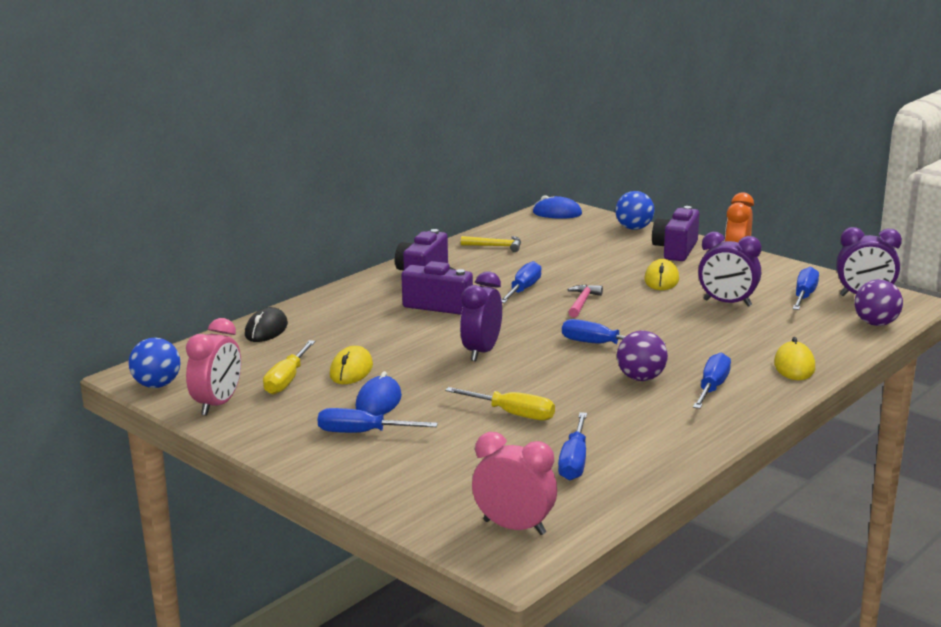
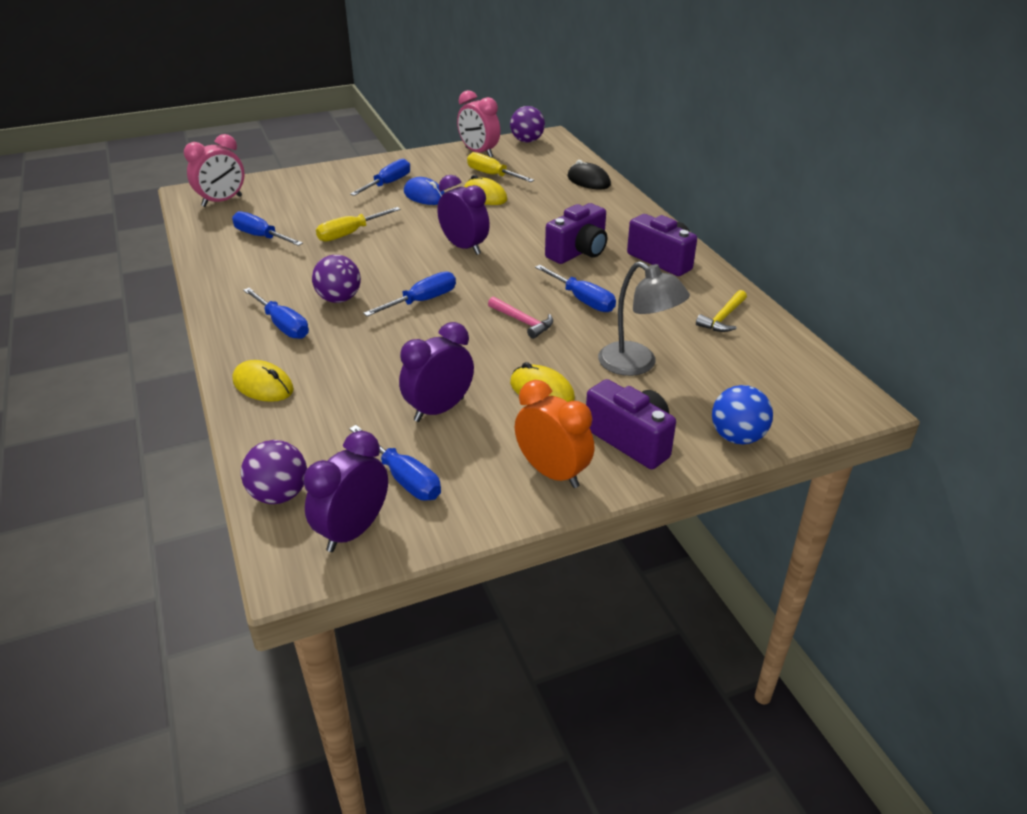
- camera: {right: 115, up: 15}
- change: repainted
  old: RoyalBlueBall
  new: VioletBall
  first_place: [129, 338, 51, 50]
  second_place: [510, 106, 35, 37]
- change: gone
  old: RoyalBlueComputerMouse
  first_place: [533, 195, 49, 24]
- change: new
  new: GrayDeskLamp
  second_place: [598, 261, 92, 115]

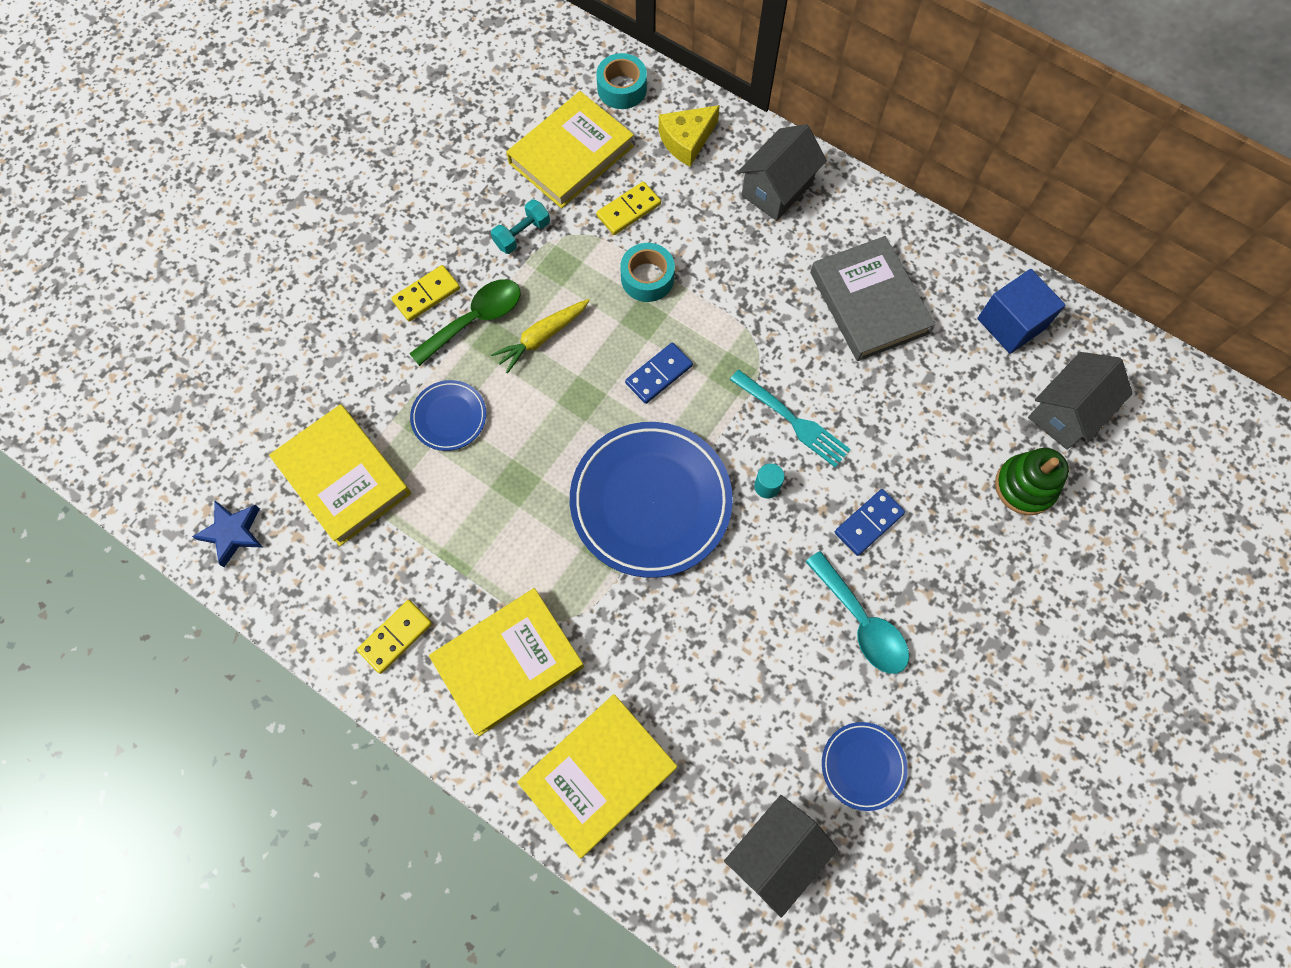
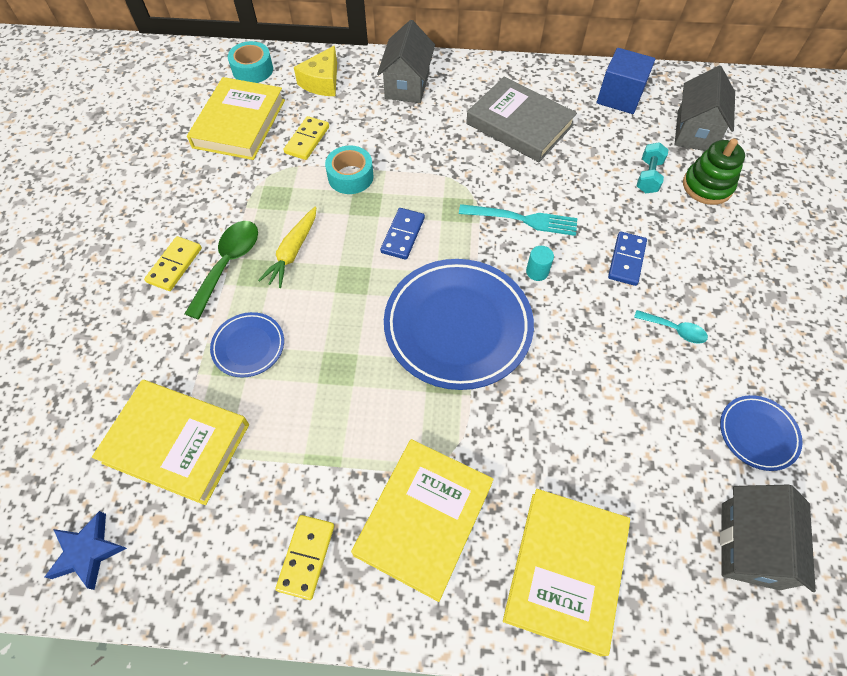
- camera: {right: -30, up: -10}
- change: shifted
  old: AquaFreeWeight
  first_place: [491, 199, 59, 55]
  second_place: [637, 142, 31, 51]
- change: scaled
  old: AquaTablespoon
  first_place: [805, 551, 104, 123]
  second_place: [634, 310, 74, 34]
  factor: 0.57

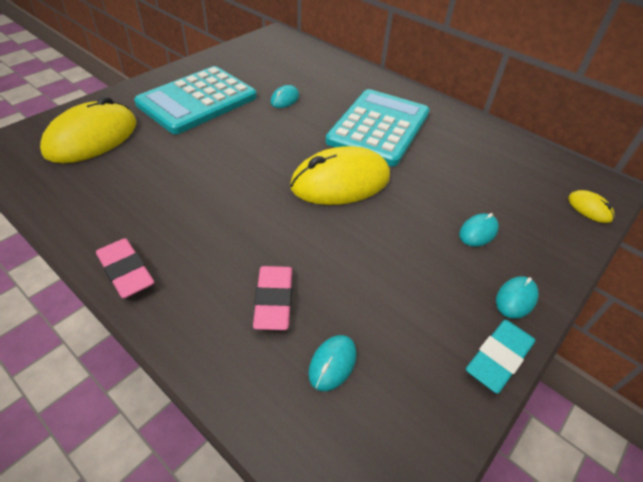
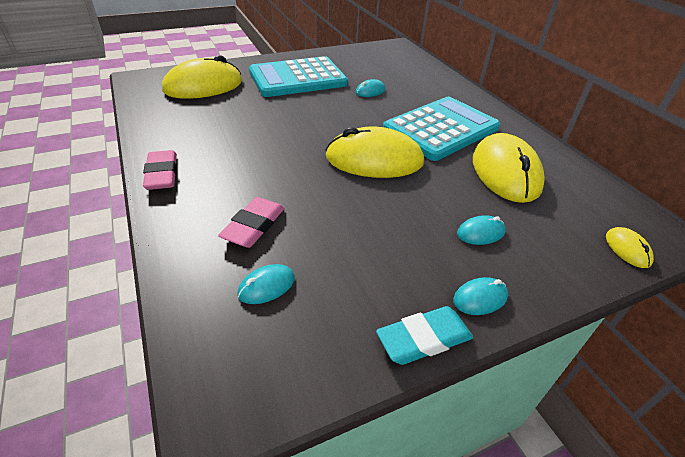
- camera: {right: 25, up: -5}
- change: new
  new: YellowComputerMouse
  second_place: [473, 133, 72, 70]

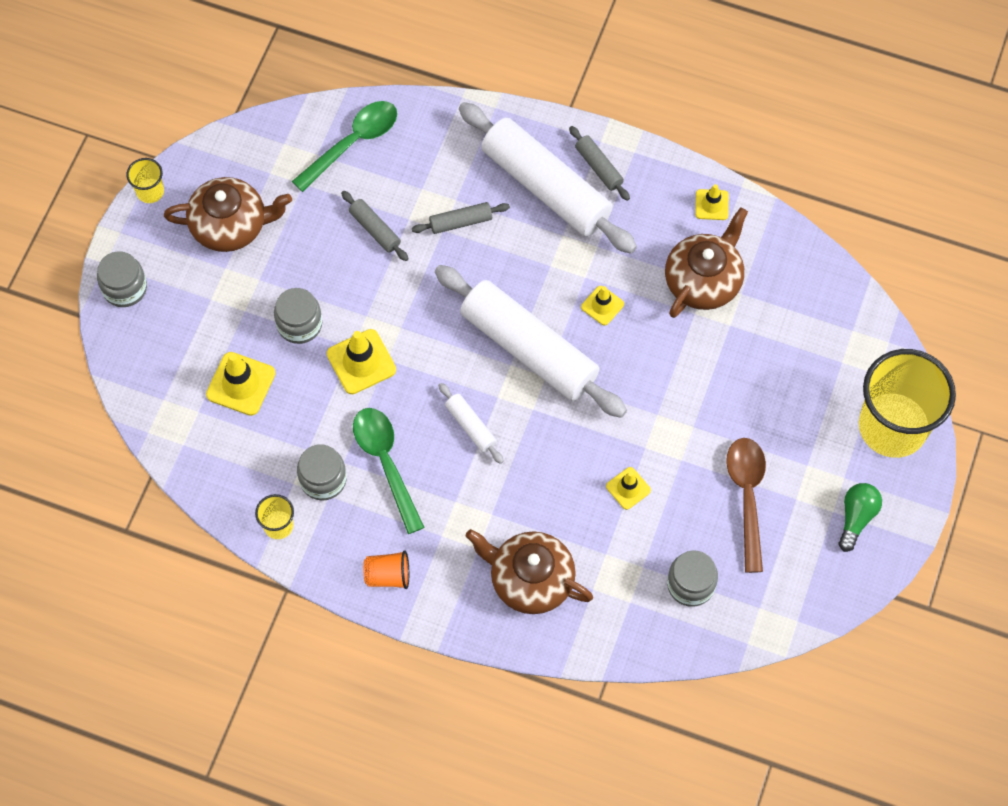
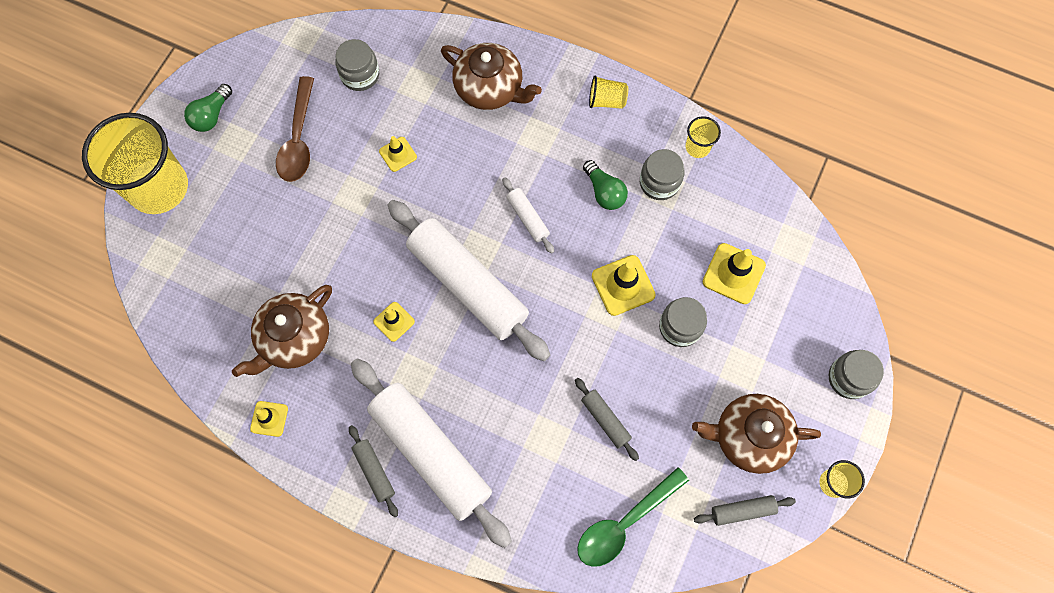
- camera: {right: -175, up: 5}
- change: swapped
  old: EmeraldTablespoon
  new: EmeraldBulb
  first_place: [353, 408, 72, 126]
  second_place: [583, 160, 45, 50]
- change: repainted
  old: BrightOrangeBeaker
  new: YellowBeaker
  first_place: [363, 550, 46, 39]
  second_place: [589, 75, 39, 34]
- change: shifted
  old: GrayPastryRoller
  first_place: [412, 202, 98, 32]
  second_place: [694, 495, 102, 31]

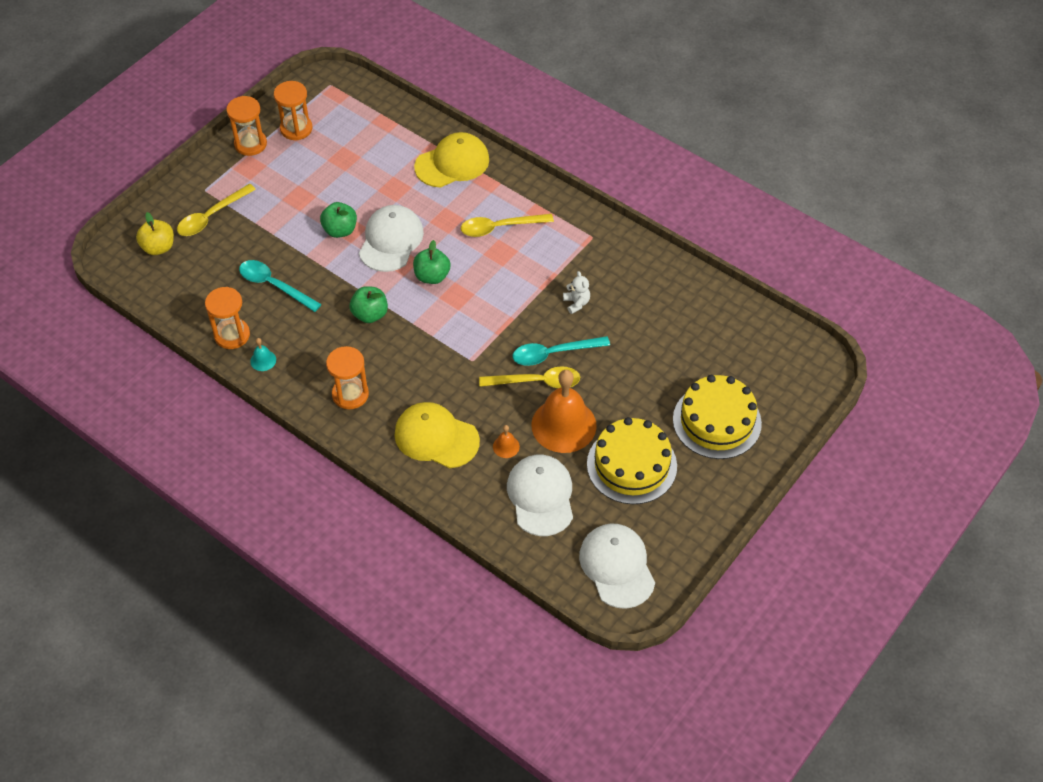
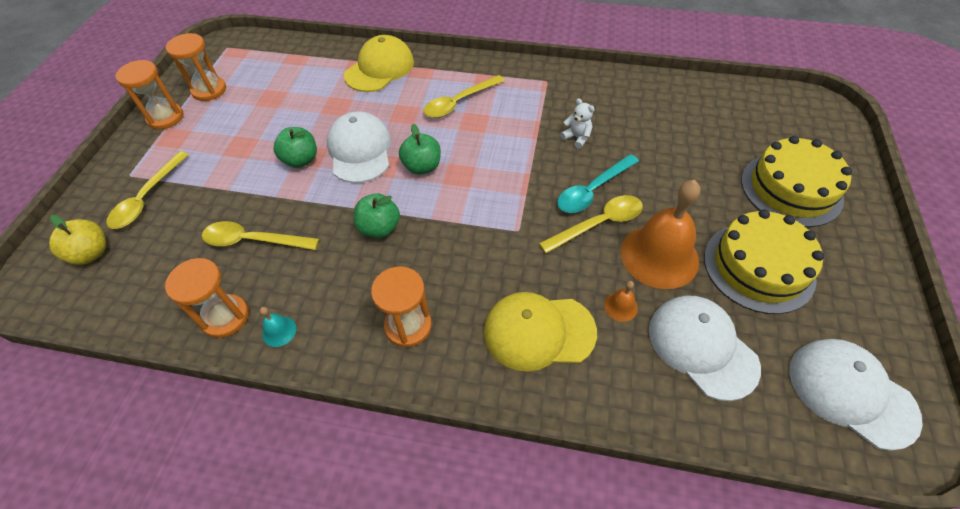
- camera: {right: -25, up: 0}
- change: repainted
  old: AquaTablespoon
  new: YellowTablespoon
  first_place: [239, 260, 83, 52]
  second_place: [202, 221, 117, 29]

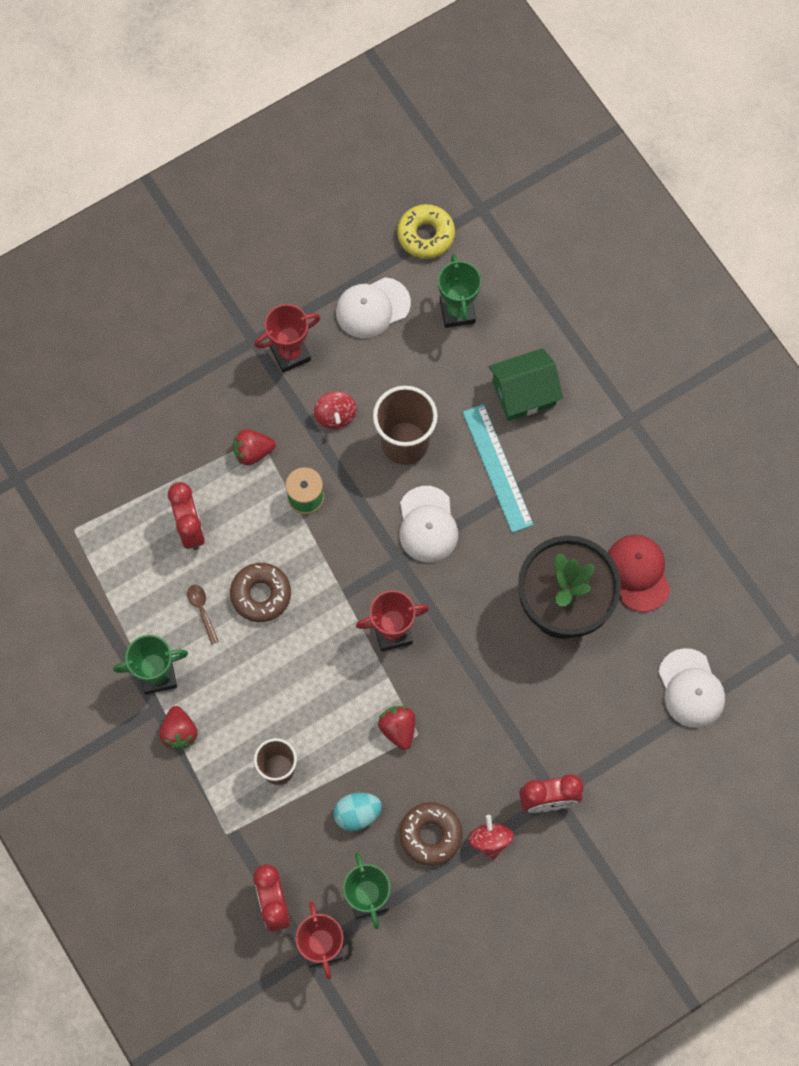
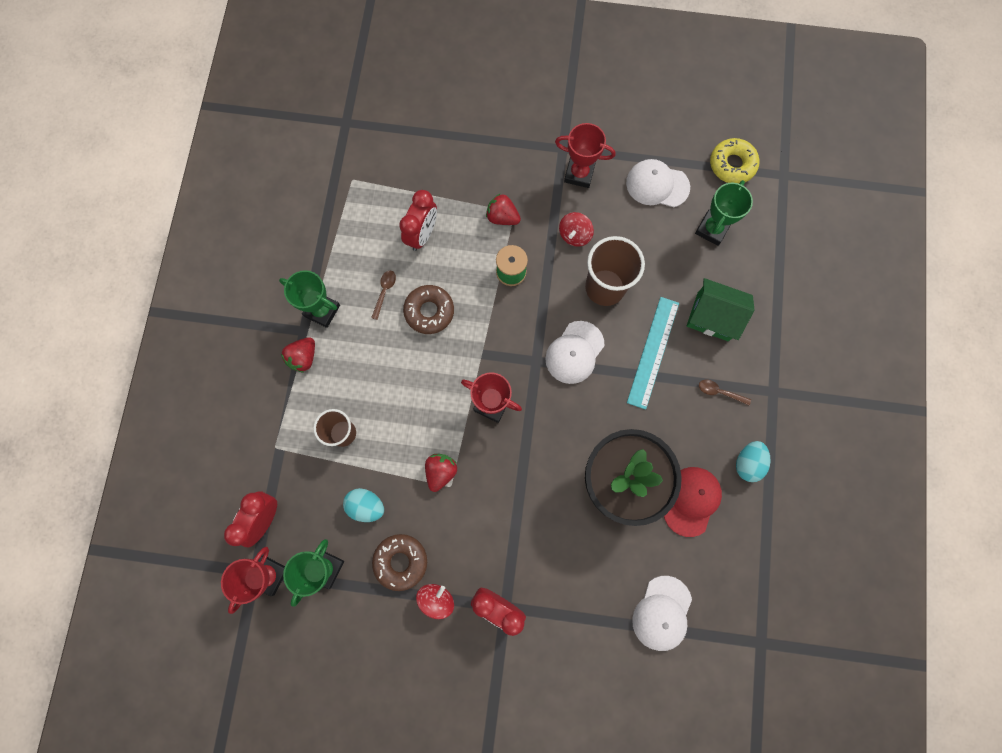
- camera: {right: 40, up: 5}
- change: new
  new: BrownTablespoon
  second_place: [699, 380, 52, 25]
- change: new
  new: AquaToyEgg
  second_place: [736, 441, 34, 41]

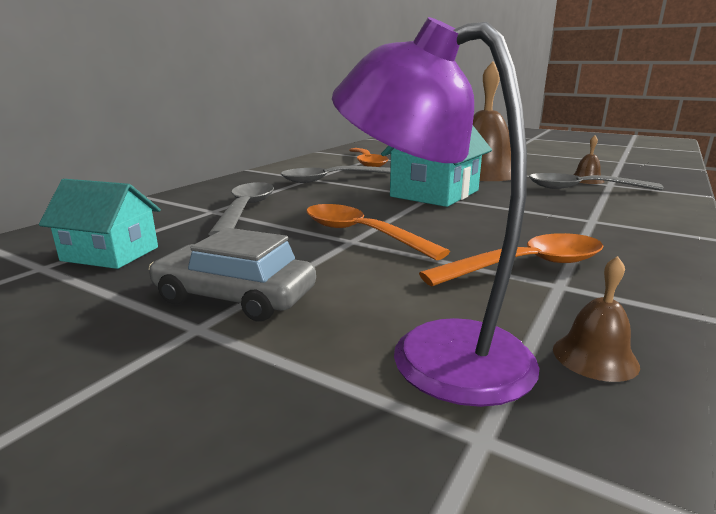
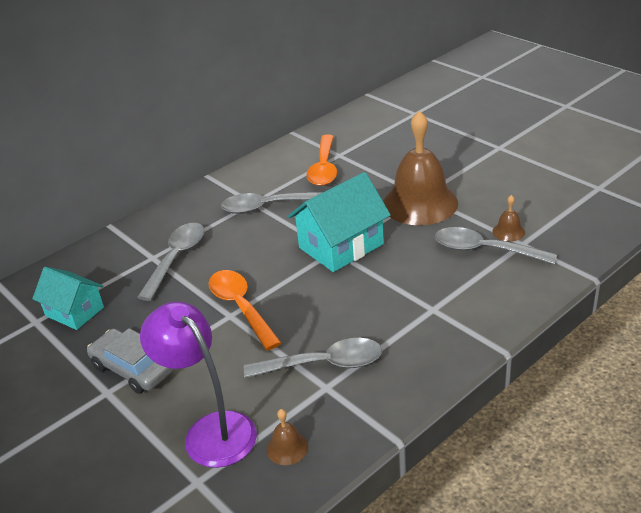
- camera: {right: 20, up: 15}
- change: repainted
  old: BrightOrangeTablespoon
  new: GrayTablespoon
  first_place: [419, 233, 184, 53]
  second_place: [244, 338, 138, 40]

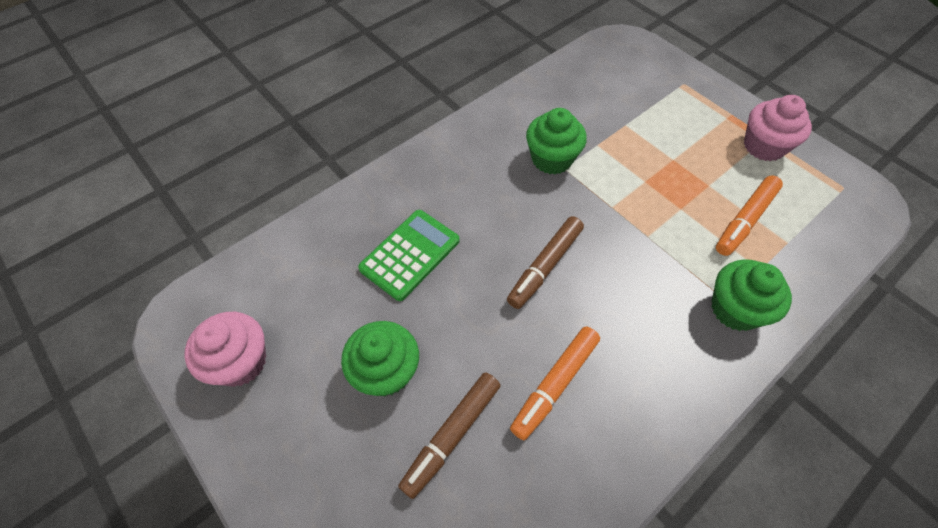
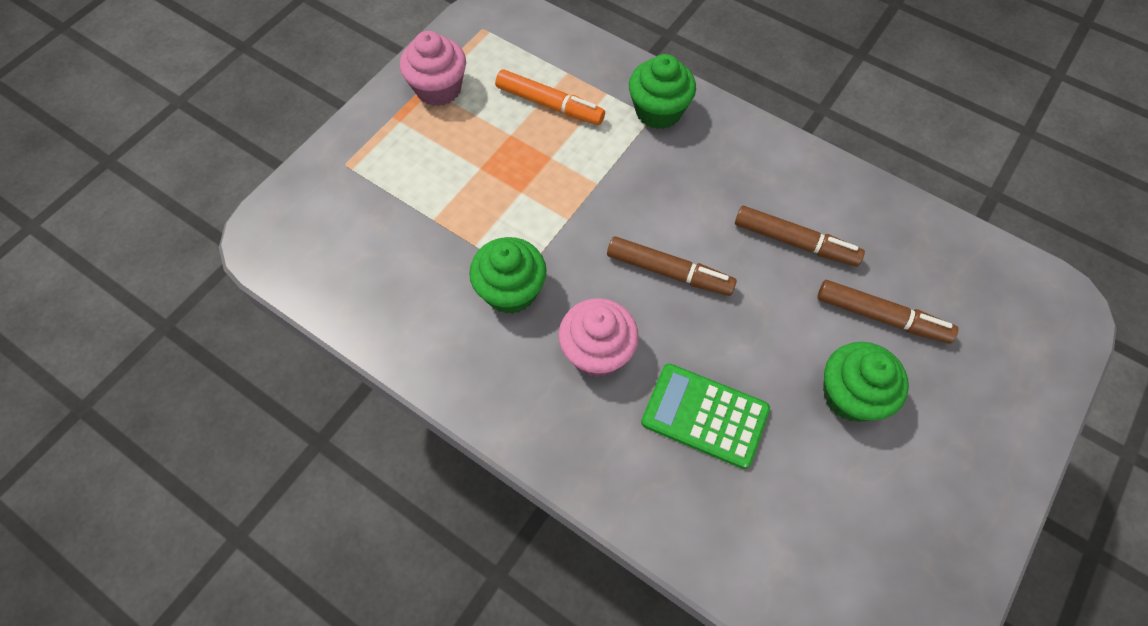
- camera: {right: -105, up: 5}
- change: shifted
  old: PinkCupcake
  first_place: [184, 312, 82, 75]
  second_place: [558, 298, 81, 79]
- change: repainted
  old: BrightOrangeMarker
  new: BrownMarker
  first_place: [510, 327, 90, 113]
  second_place: [735, 206, 130, 60]

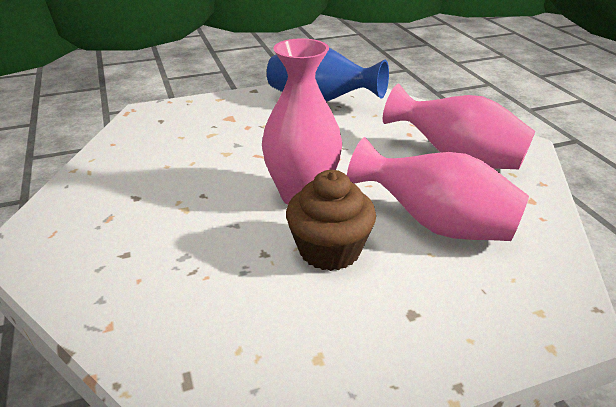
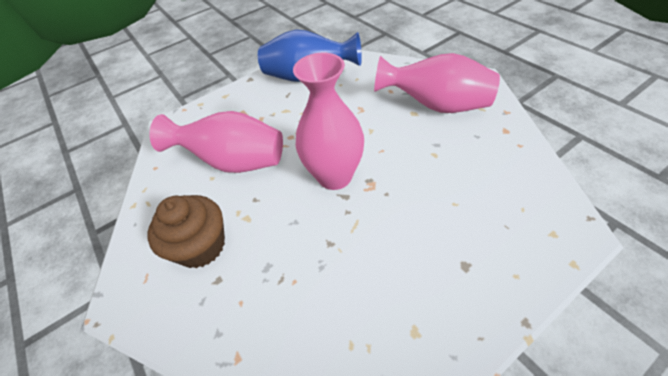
- camera: {right: -10, up: 15}
- change: shifted
  old: BrownCupcake
  first_place: [286, 170, 90, 101]
  second_place: [147, 195, 78, 73]
- change: shifted
  old: PinkVase
  first_place: [347, 137, 182, 104]
  second_place: [149, 111, 134, 62]

